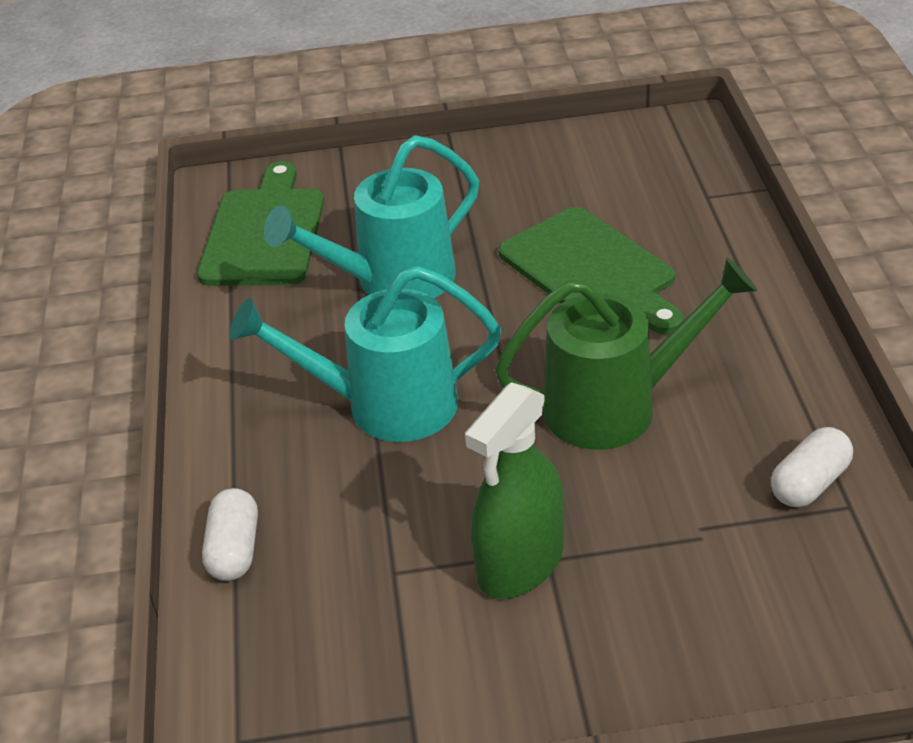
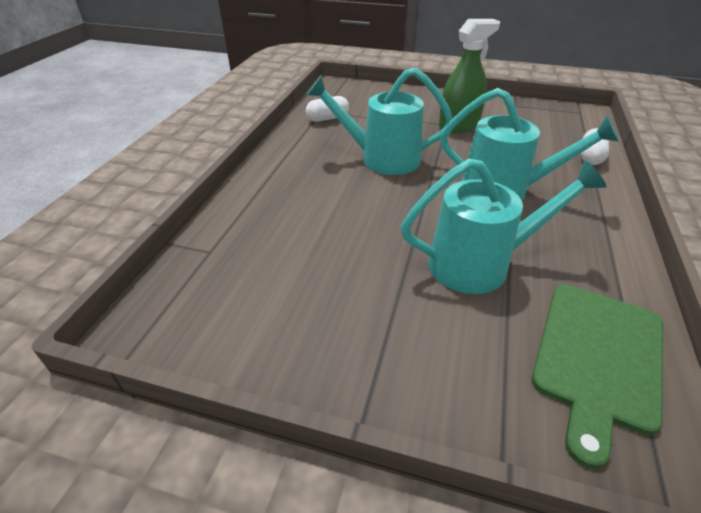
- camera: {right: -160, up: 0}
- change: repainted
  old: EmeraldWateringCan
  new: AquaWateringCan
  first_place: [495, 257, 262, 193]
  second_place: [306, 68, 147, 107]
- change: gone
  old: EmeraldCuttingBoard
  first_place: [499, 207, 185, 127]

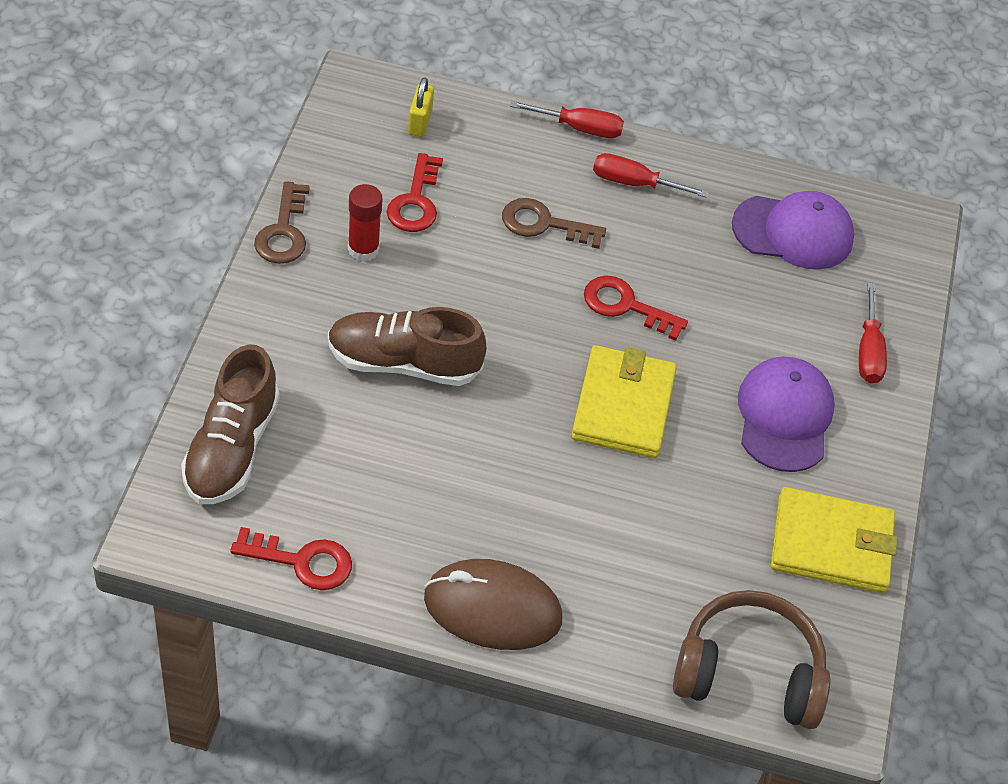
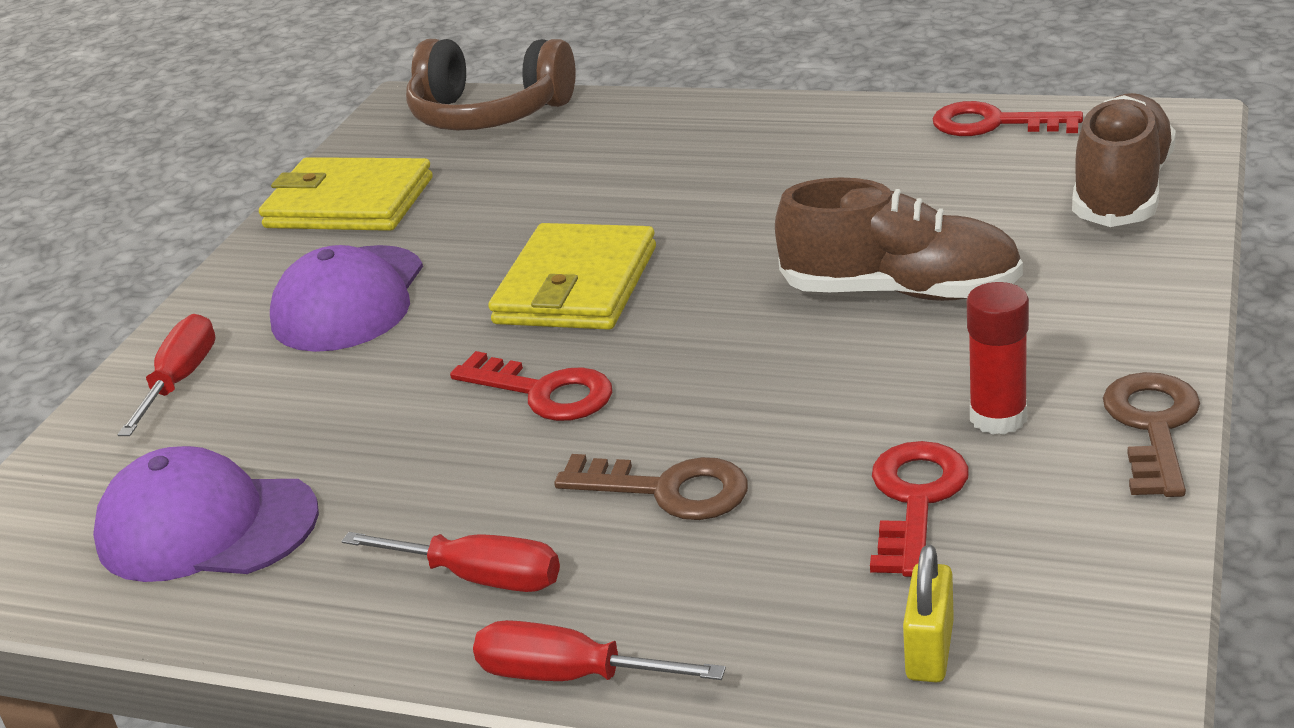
- camera: {right: -165, up: -20}
- change: gone
  old: BrownComputerMouse
  first_place: [424, 559, 138, 91]

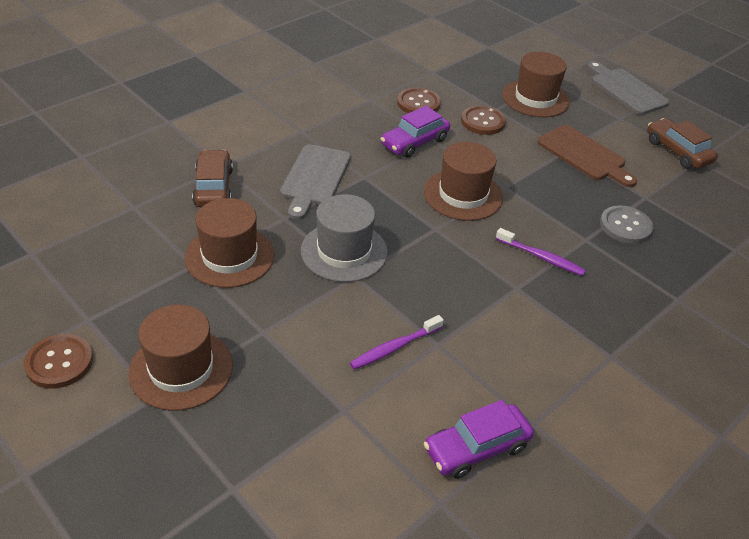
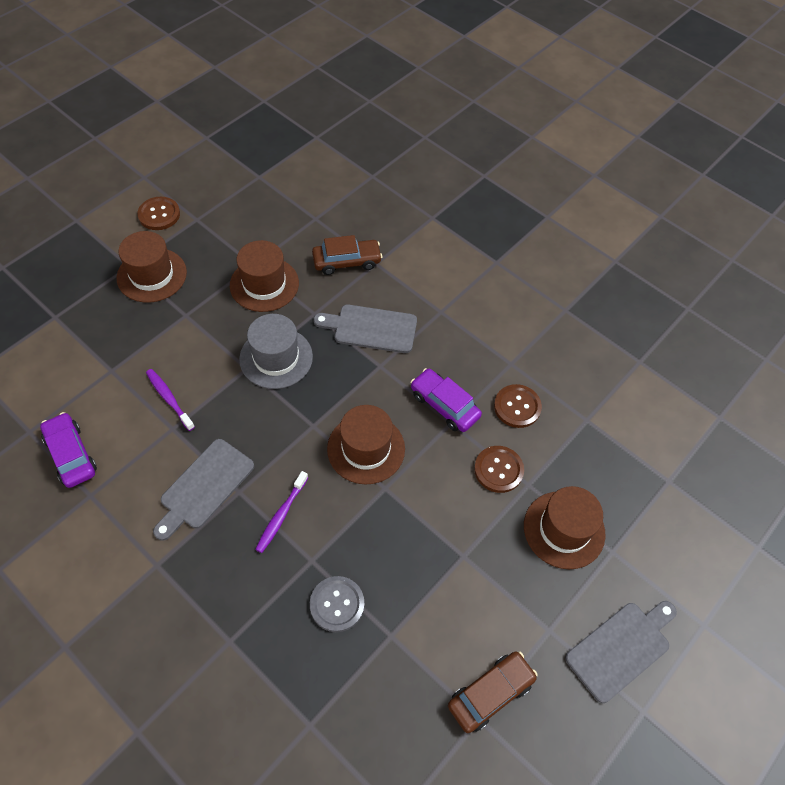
- camera: {right: 85, up: 15}
- change: gone
  old: BrownCuttingBoard
  first_place: [537, 125, 100, 62]
- change: new
  new: GrayCuttingBoard
  second_place: [153, 439, 101, 102]

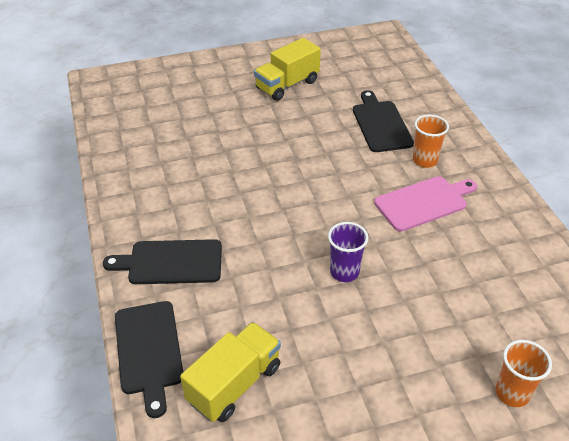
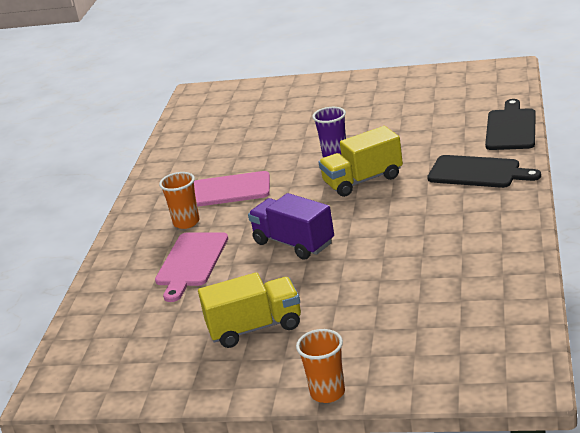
- camera: {right: -150, up: -15}
- change: shifted
  old: YellowLorry
  first_place: [180, 322, 101, 100]
  second_place: [319, 126, 84, 71]
- change: repainted
  old: BlackCuttingBoard
  new: PinkCuttingBoard
  first_place: [353, 90, 61, 62]
  second_place: [155, 232, 73, 70]
- change: shifted
  old: BrightOrangeBeaker
  first_place: [495, 340, 57, 67]
  second_place: [296, 329, 49, 74]
- change: new
  new: VioletLorry
  second_place: [248, 193, 86, 67]

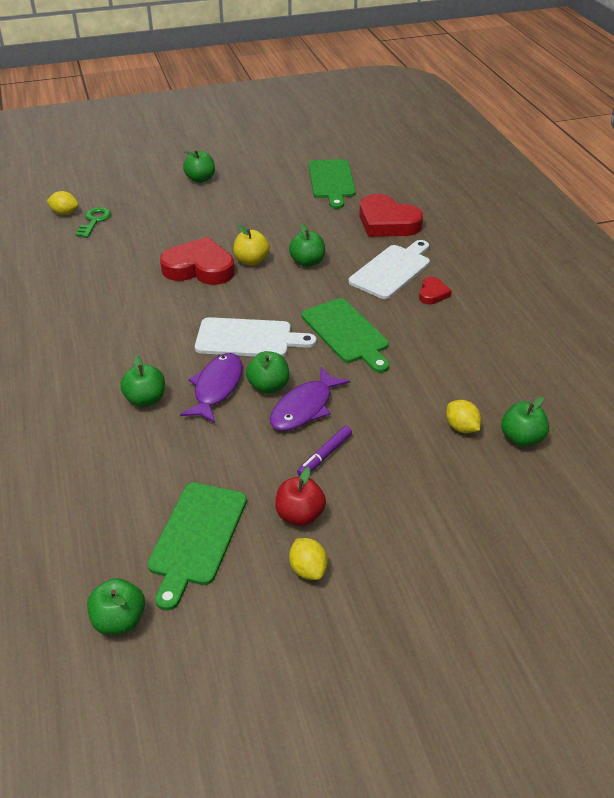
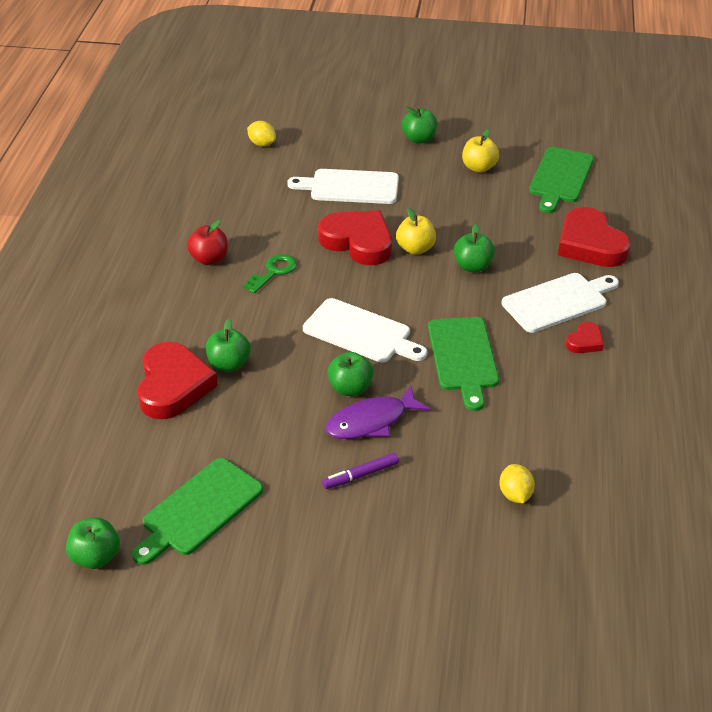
- camera: {right: 25, up: 0}
- change: shifted
  old: EmeraldLatchkey
  first_place: [76, 207, 35, 31]
  second_place: [243, 254, 54, 39]
- change: gone
  old: VioletFish
  first_place: [180, 353, 63, 70]
- change: shifted
  old: ScarletToyApple
  first_place: [275, 467, 51, 59]
  second_place: [187, 220, 41, 45]
- change: gone
  old: YellowLemon
  first_place: [289, 538, 39, 42]
- change: gone
  old: EmeraldToyApple
  first_place: [501, 397, 48, 50]
- change: new
  new: ScarletHeart
  second_place: [137, 342, 81, 77]
- change: new
  new: SnowWhiteCuttingBoard
  second_place: [287, 169, 112, 35]
- change: new
  new: YellowToyApple
  second_place: [462, 129, 37, 44]

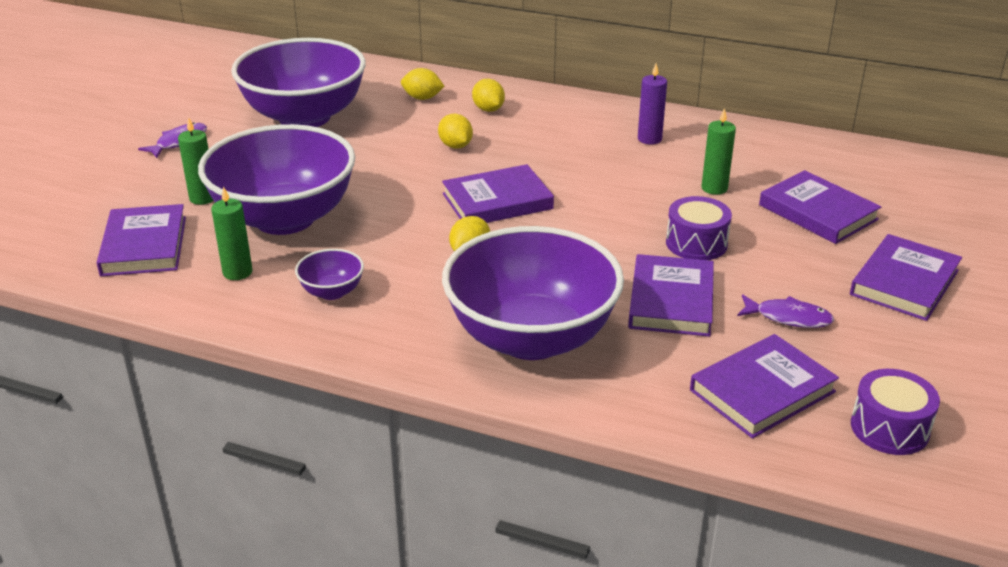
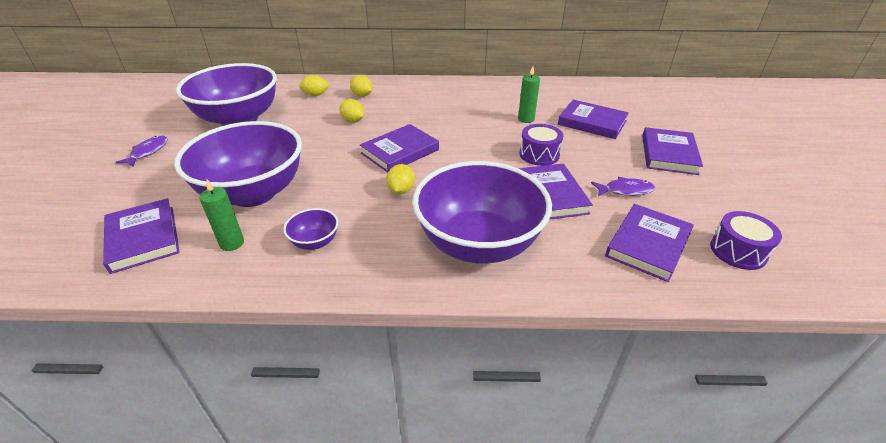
- camera: {right: -20, up: 5}
- change: gone
  old: EmeraldWaxCandle
  first_place: [178, 117, 36, 88]
- change: gone
  old: VioletWaxCandle
  first_place: [638, 64, 29, 80]

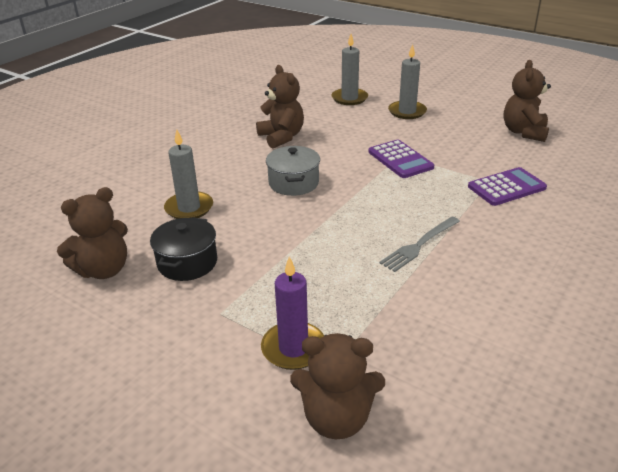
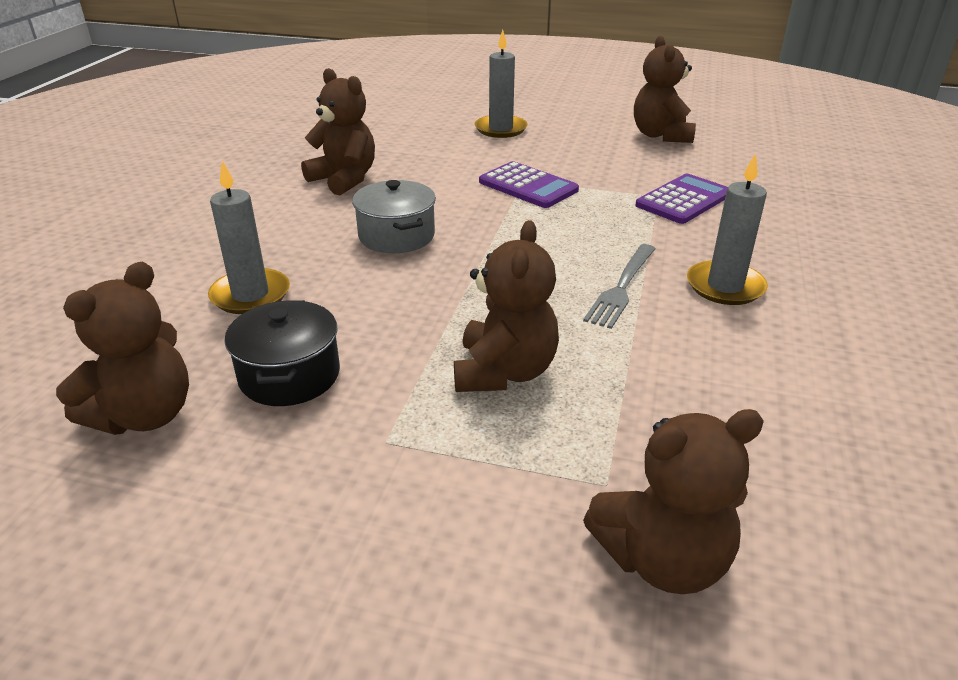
- camera: {right: -20, up: 0}
- change: gone
  old: VioletWaxCandle
  first_place: [261, 256, 63, 114]
- change: shifted
  old: GrayWaxCandle
  first_place: [331, 34, 37, 71]
  second_place: [687, 153, 81, 152]
- change: new
  new: BrownStuffedBear
  second_place: [454, 220, 105, 172]

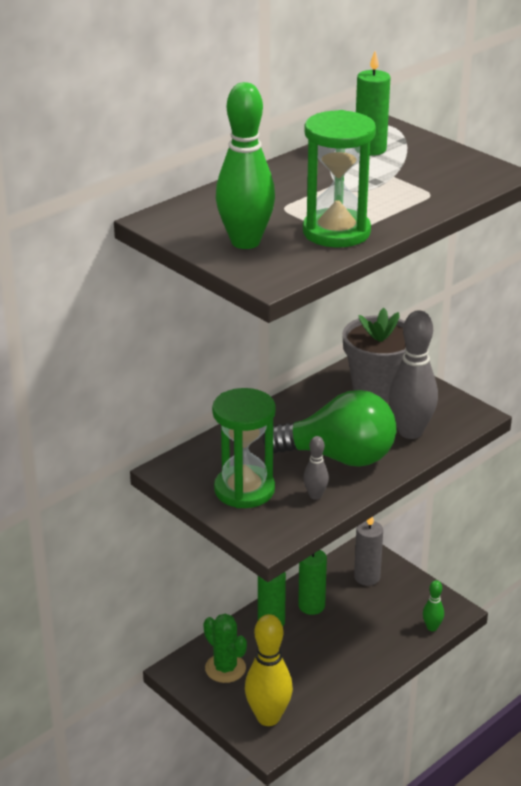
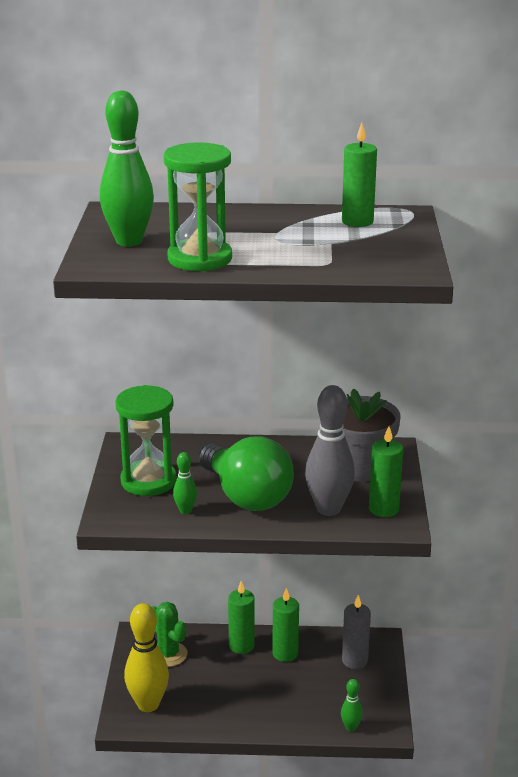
- camera: {right: 45, up: -5}
- change: rotated
  old: EmeraldSaguaroCactus
  first_place: [203, 614, 44, 69]
  second_place: [152, 602, 35, 65]
  degrees: -45
- change: repainted
  old: GrayTenpin
  new: EmeraldTenpin
  first_place: [303, 436, 26, 64]
  second_place: [173, 452, 24, 62]
- change: new
  new: EmeraldWaxCandle
  second_place: [369, 426, 34, 91]

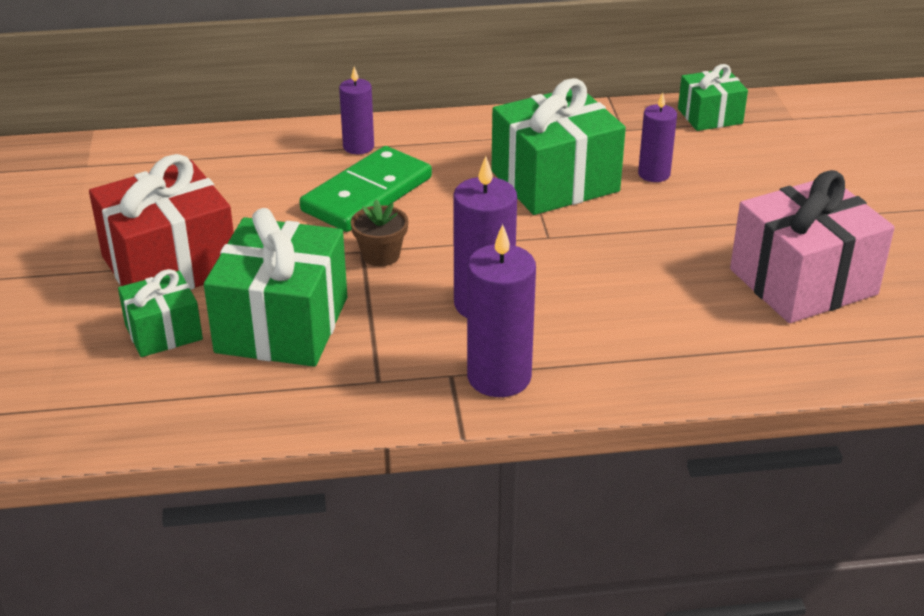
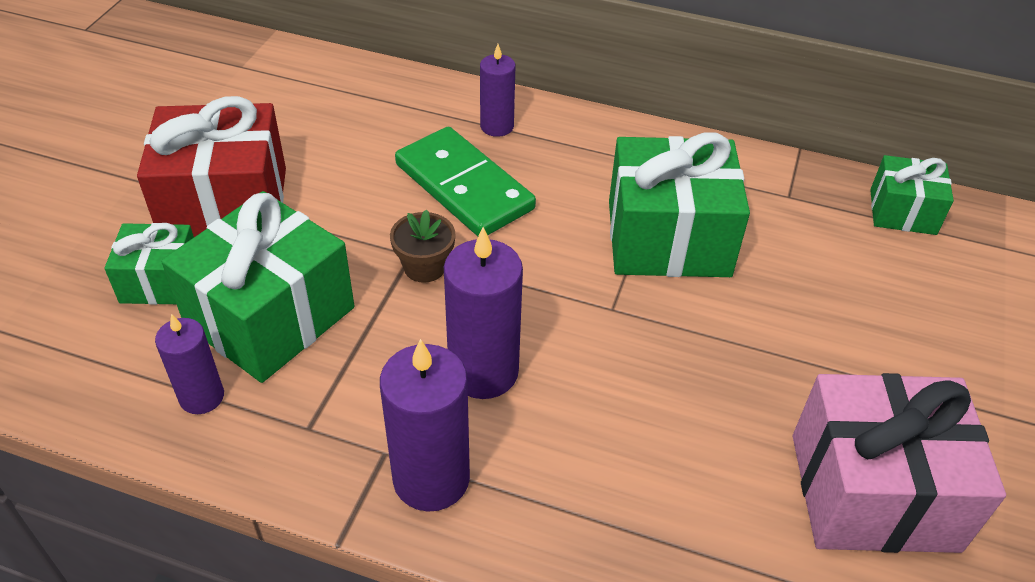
- camera: {right: 25, up: 10}
- change: rotated
  old: EmeraldDominoTile
  first_place: [300, 146, 132, 86]
  second_place: [395, 126, 141, 110]
  degrees: 75
- change: shifted
  old: VioletWaxCandle
  first_place: [638, 92, 39, 90]
  second_place: [155, 314, 69, 100]

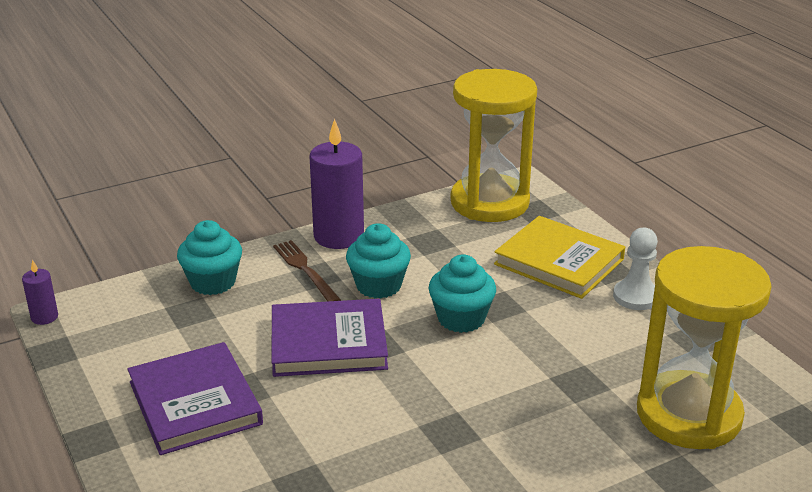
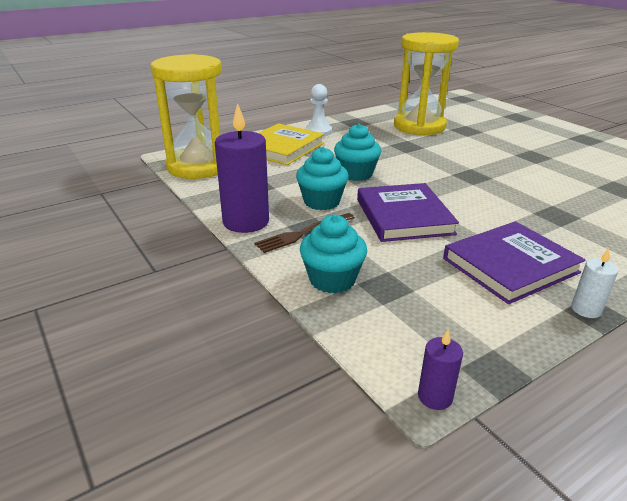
- camera: {right: -95, up: 0}
- change: new
  new: SnowWhiteWaxCandle
  second_place: [571, 249, 47, 69]

